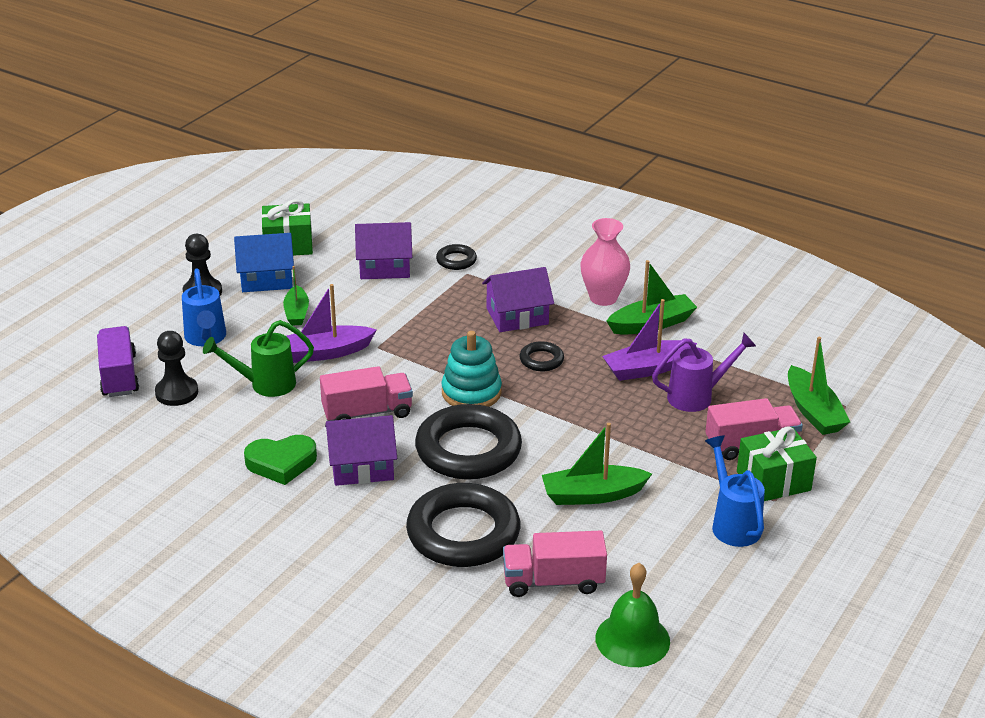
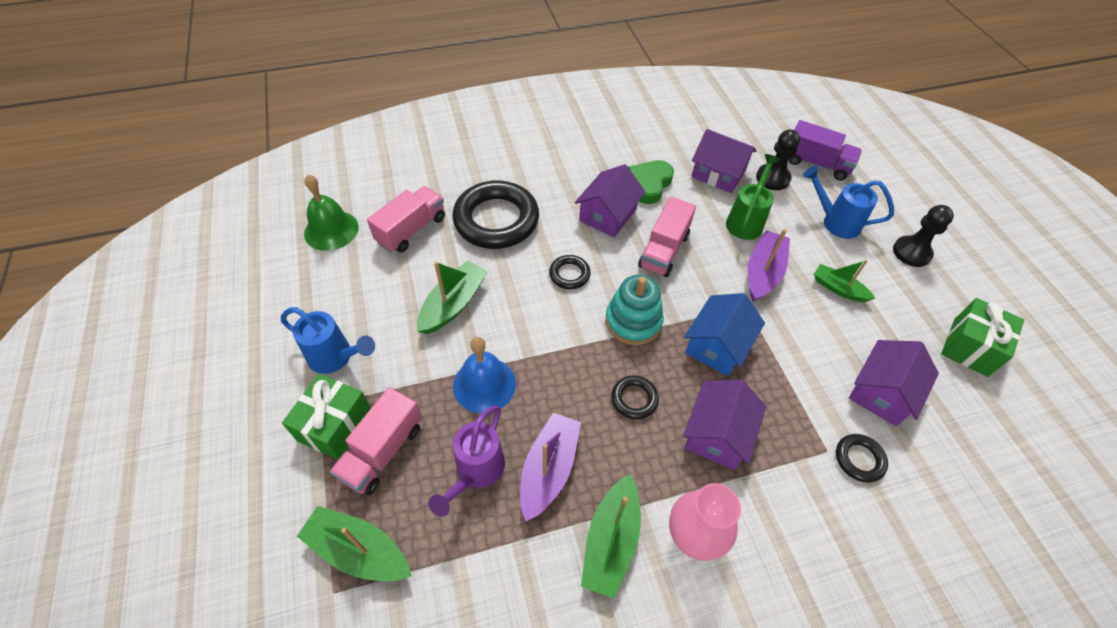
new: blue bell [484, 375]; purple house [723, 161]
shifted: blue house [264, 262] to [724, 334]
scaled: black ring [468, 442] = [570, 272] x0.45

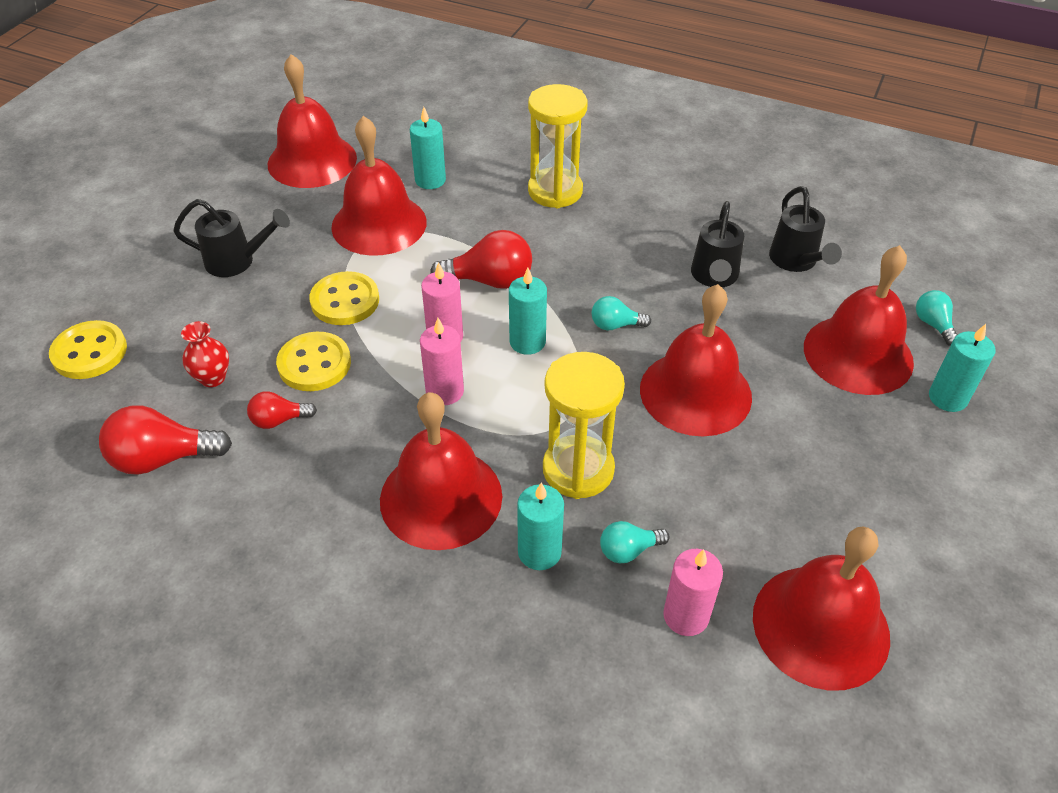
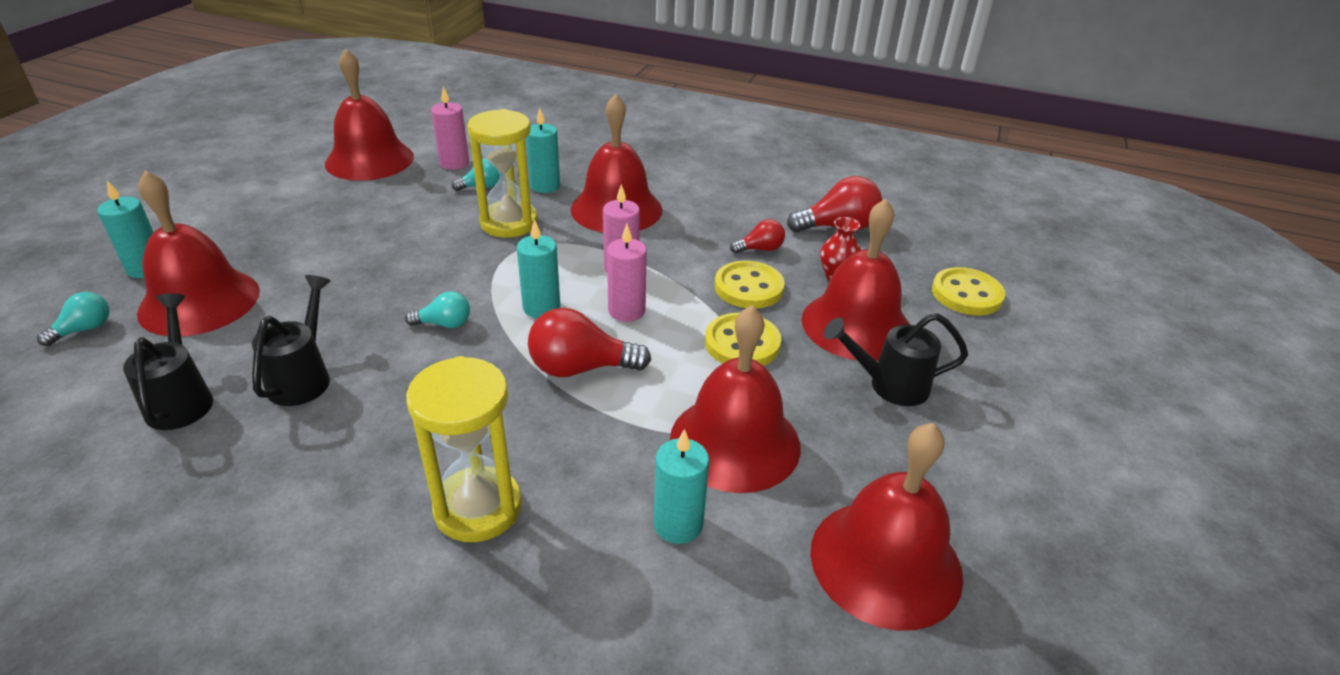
shifted: red bell [696, 360] to [856, 280]
rotated: turquoise light bulb [937, 318] = [73, 319] 120 degrees counterclockwise

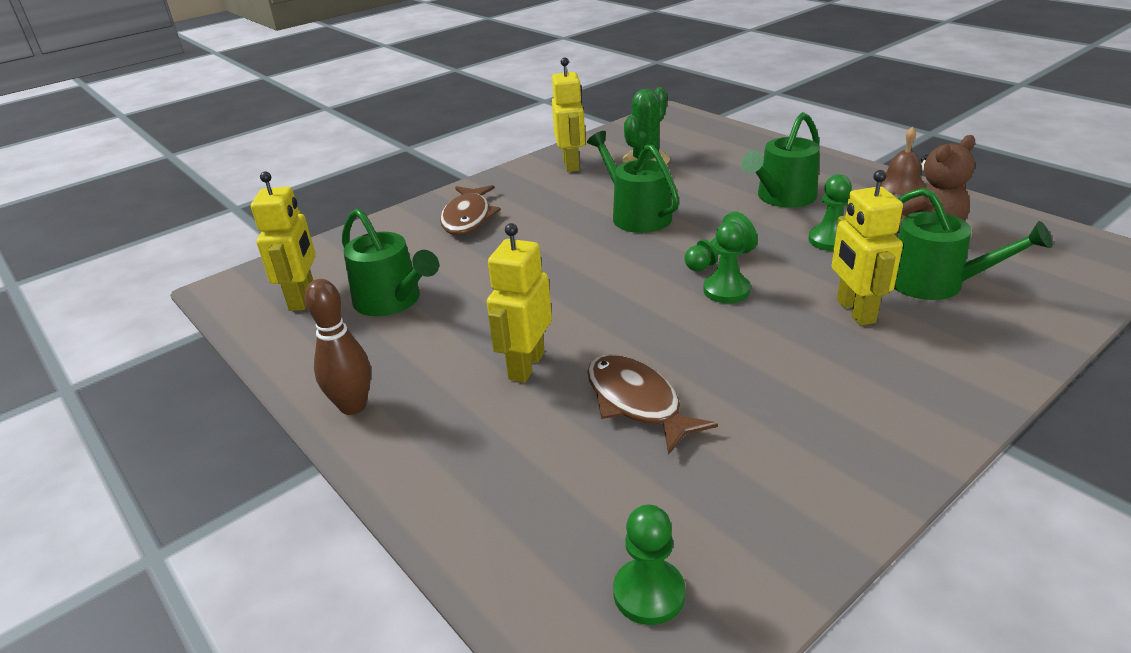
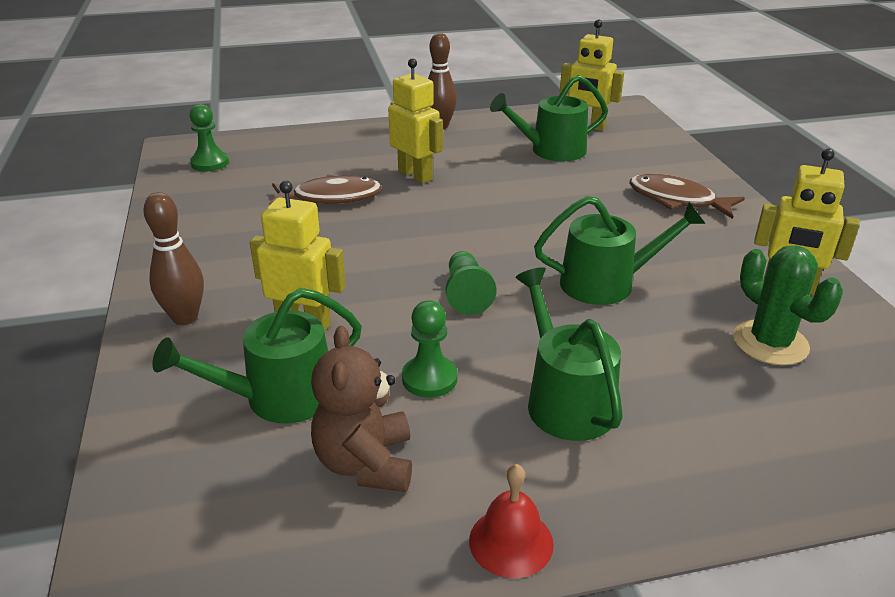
gone: green pawn [727, 262]
new: brown bowling pin [174, 258]
repainted: brown bell [903, 161] to red bell [511, 521]

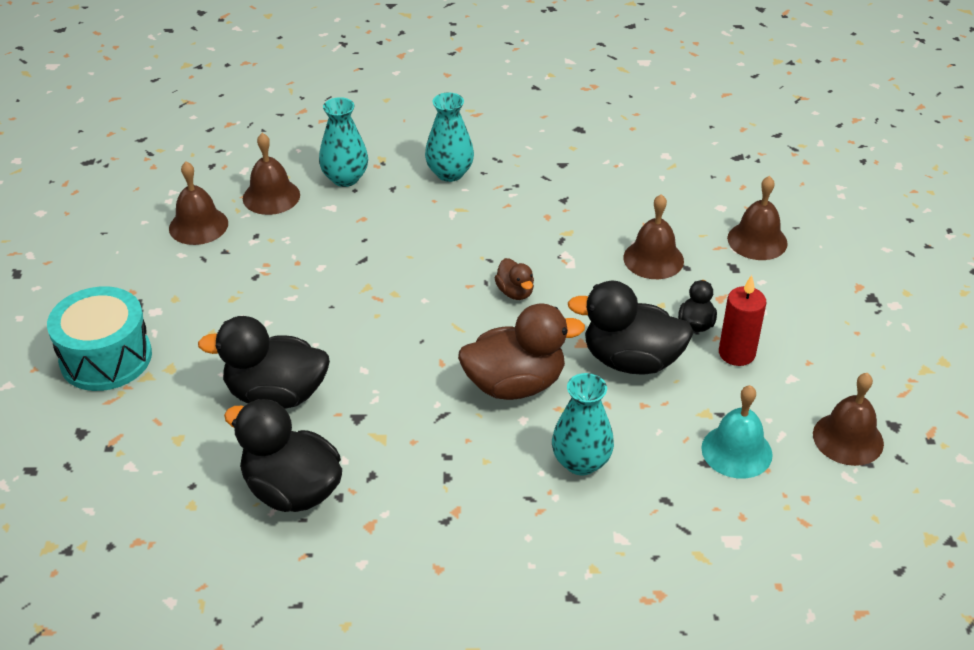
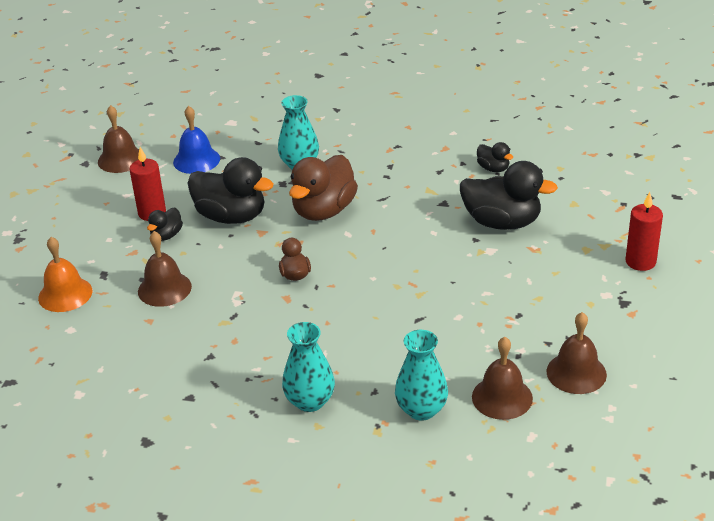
swapped: turquoise drum [99, 338] to red candle [644, 231]
repainted: turquoise bell [737, 432] to blue bell [196, 140]; brown bell [757, 218] to orange bell [65, 274]
rotated: brown duck [521, 351] = [323, 188] 60 degrees counterclockwise
scaled: black duck [283, 455] = [495, 157] x0.49

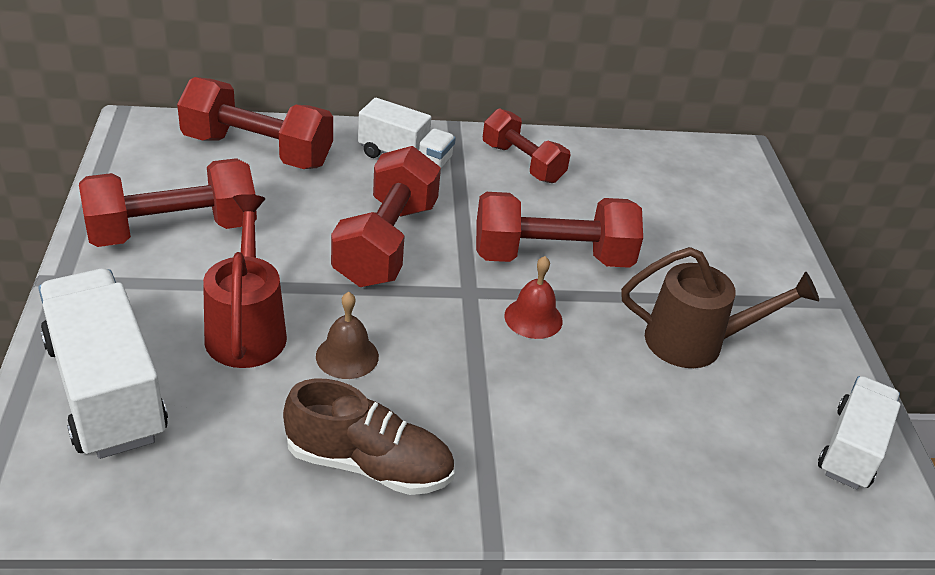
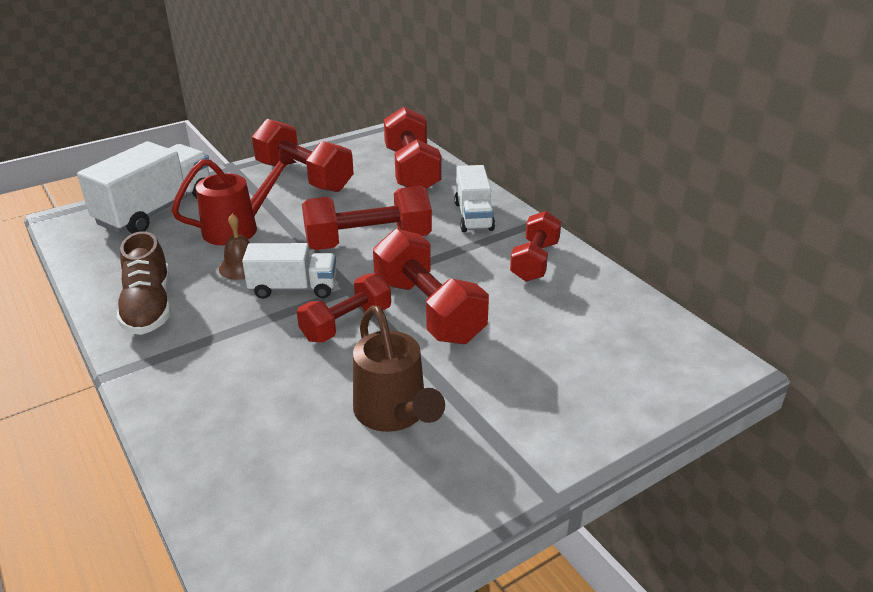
shifted: white truck [859, 432] to [289, 271]
swapped: red bell [533, 297] to red dumbbell [344, 307]

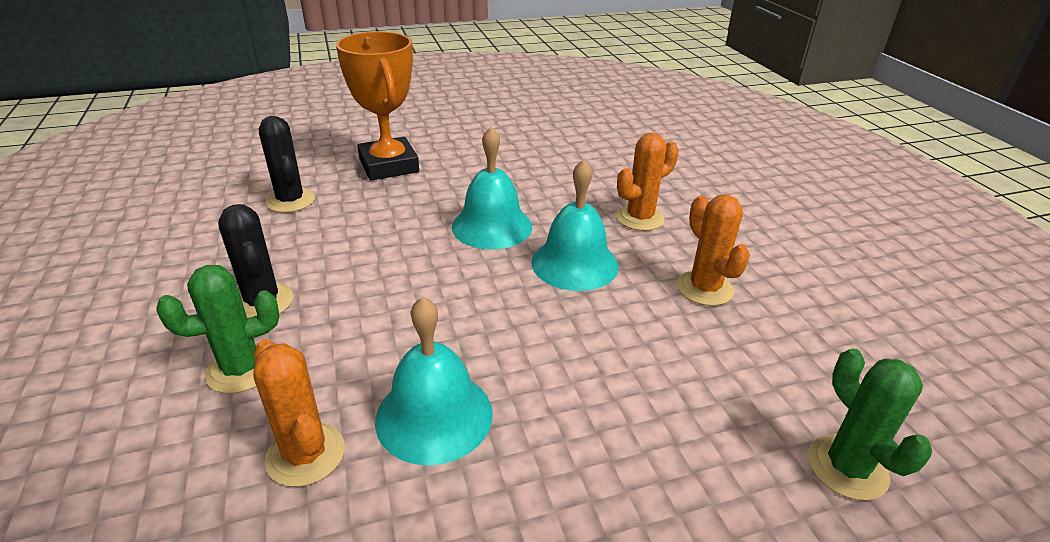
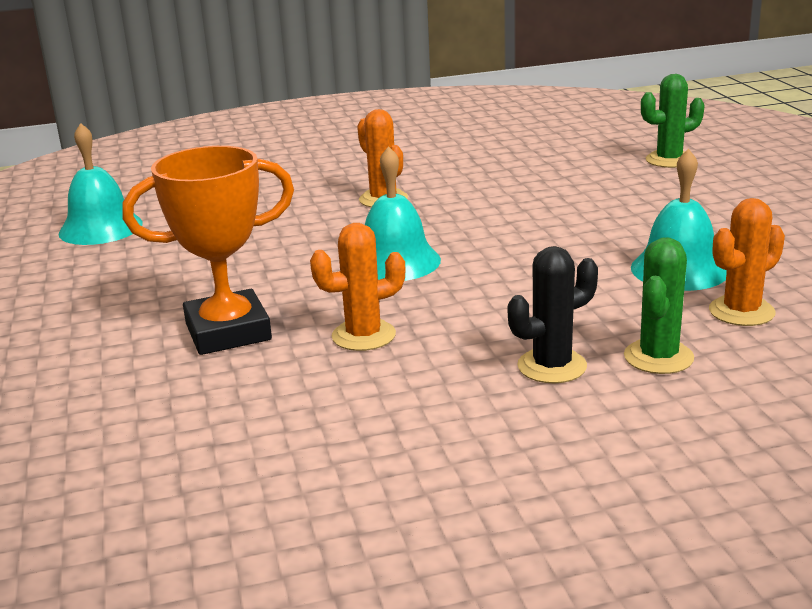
gone: black cactus [287, 164]
shifted: turquoise bell [575, 225] to [100, 184]; orange cactus [713, 250] to [358, 287]
rotated: green cactus [217, 329] = [659, 305] 45 degrees clockwise

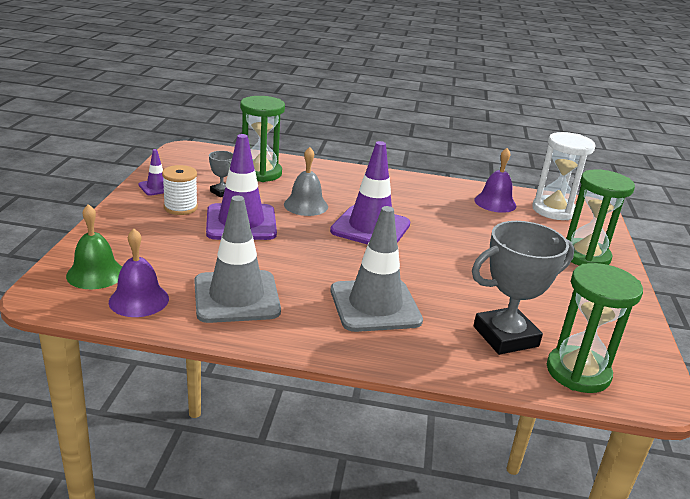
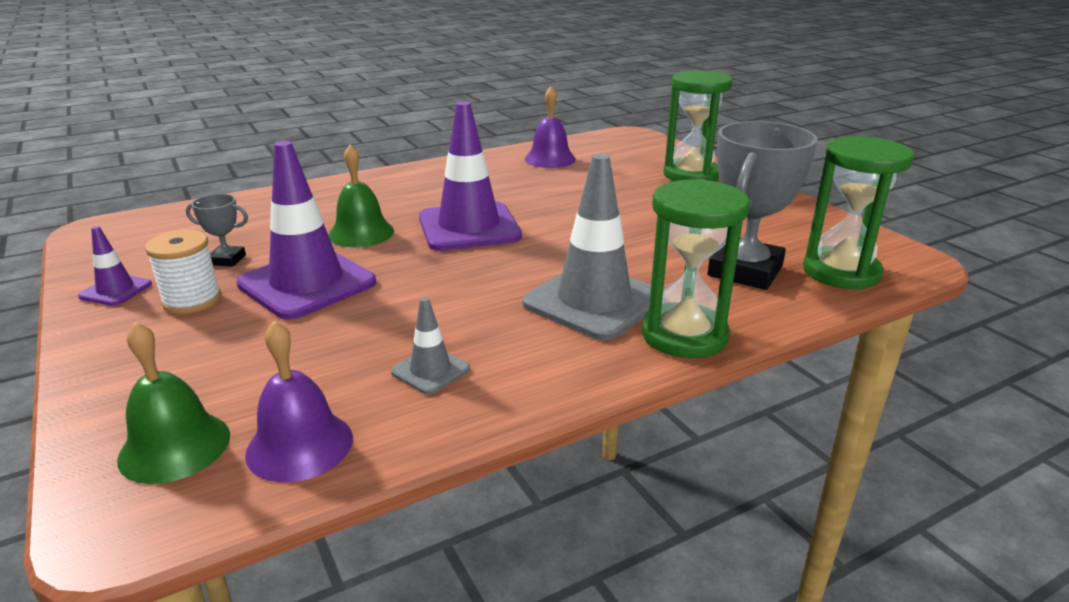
gone: white hourglass [564, 176]
shifted: green hourglass [262, 139] to [695, 268]
repainted: grey bell [306, 181] to green bell [361, 196]
scaled: grey traffic cone [237, 259] = [430, 346] x0.47

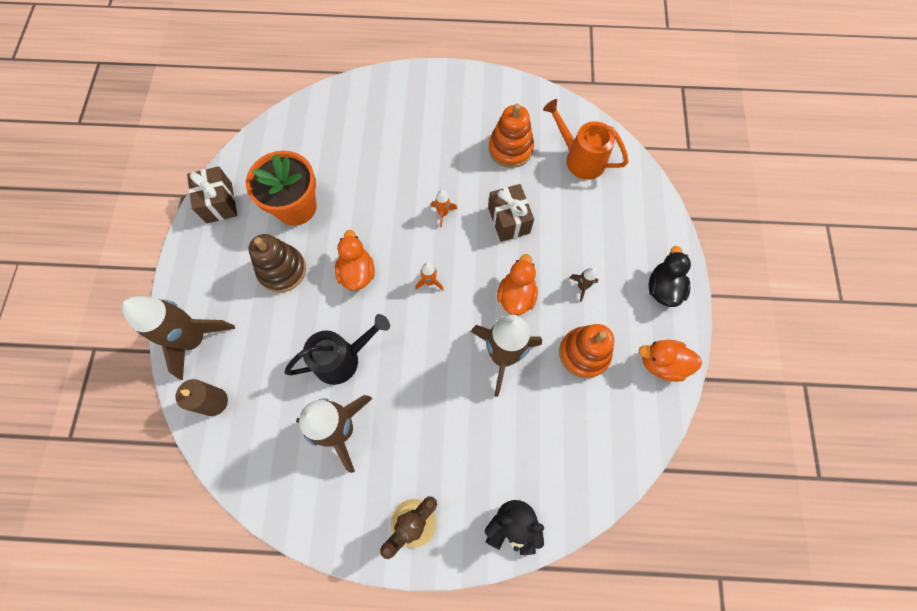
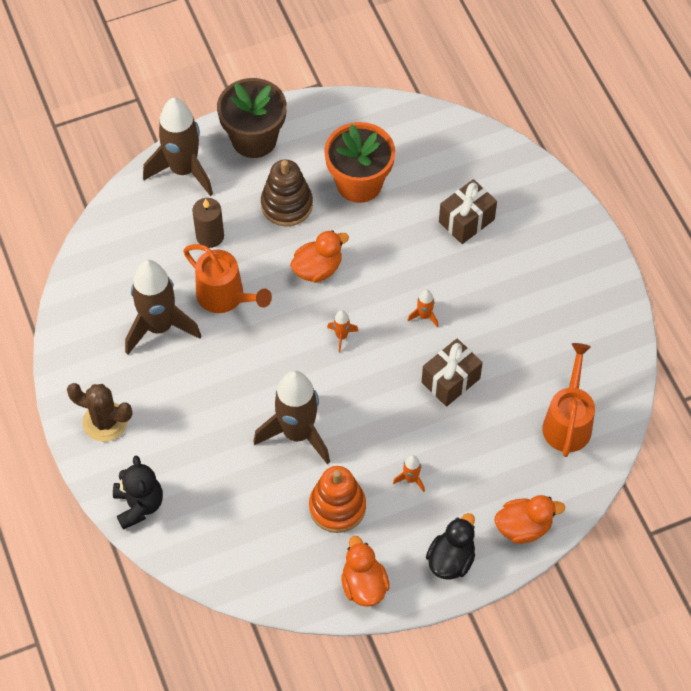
gone: orange stacking toy [511, 136]
new: brown flower pot [252, 118]
shifted: brown candle [201, 397] to [208, 223]; brown gift [212, 195] to [468, 211]; orange duck [517, 284] to [530, 519]
repainted: black watering can [337, 349] to orange watering can [227, 278]; brown rocket [583, 285] to orange rocket [409, 473]
rotated: black duck [670, 276] = [450, 546] 45 degrees counterclockwise

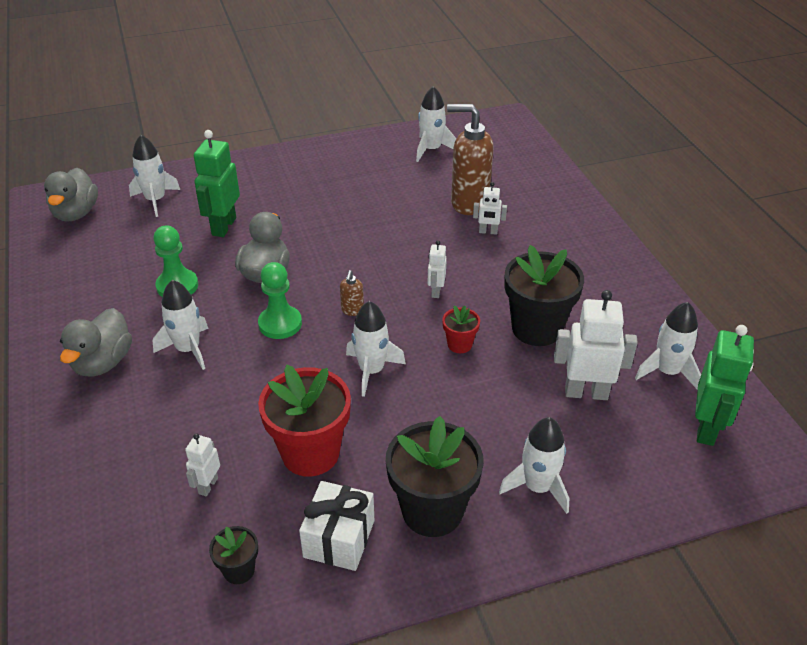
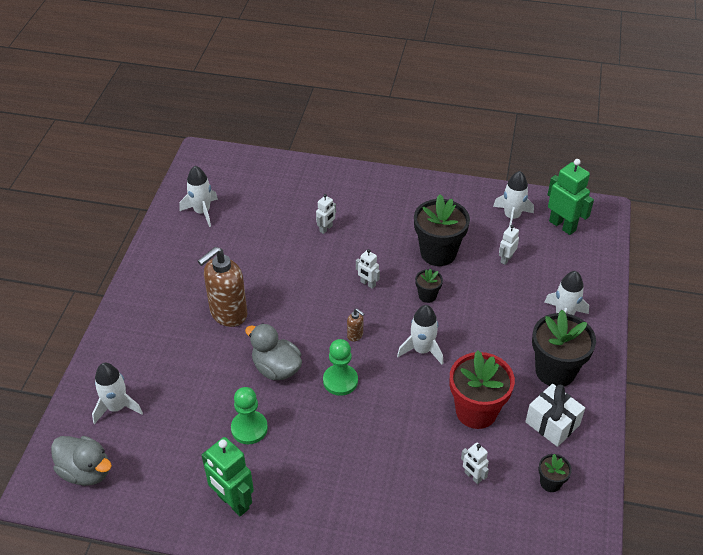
gone: grey duck [96, 342]; white rocket [181, 325]
shifted: green robot [217, 183] to [228, 476]; brown soap dispenser [470, 159] to [222, 287]
repainted: red flower pot [461, 329] to black flower pot [429, 286]
scaled: white robot [596, 345] = [509, 245] x0.54

